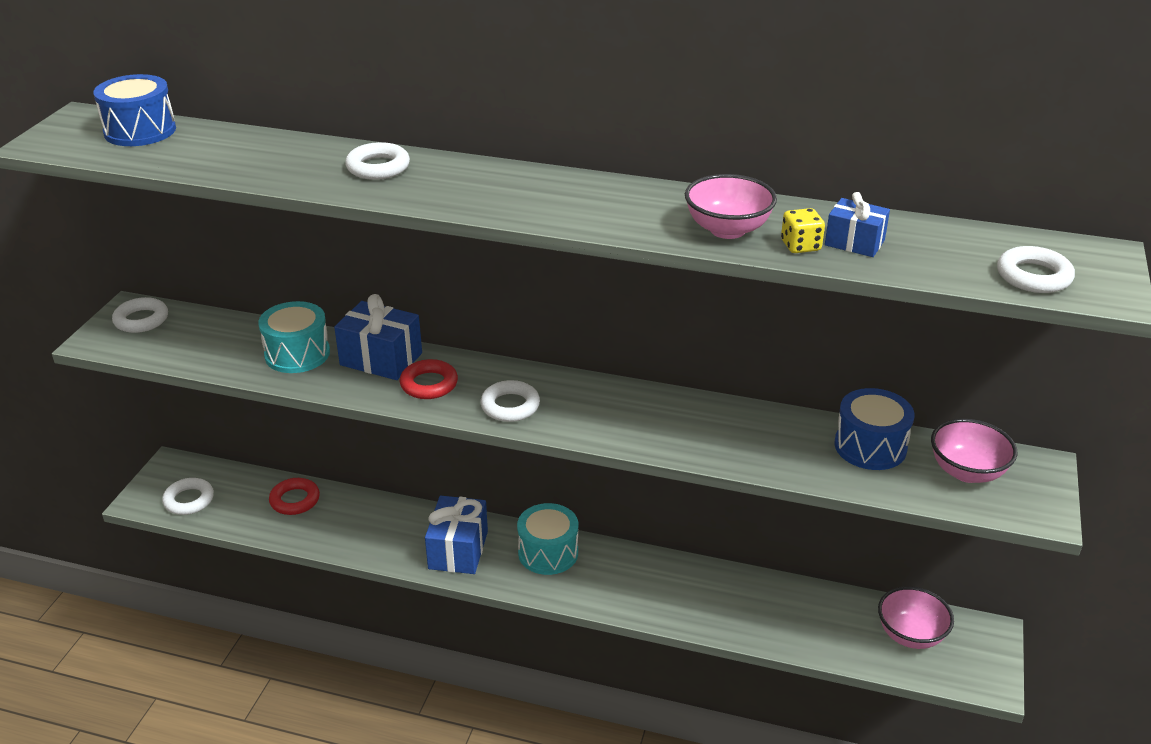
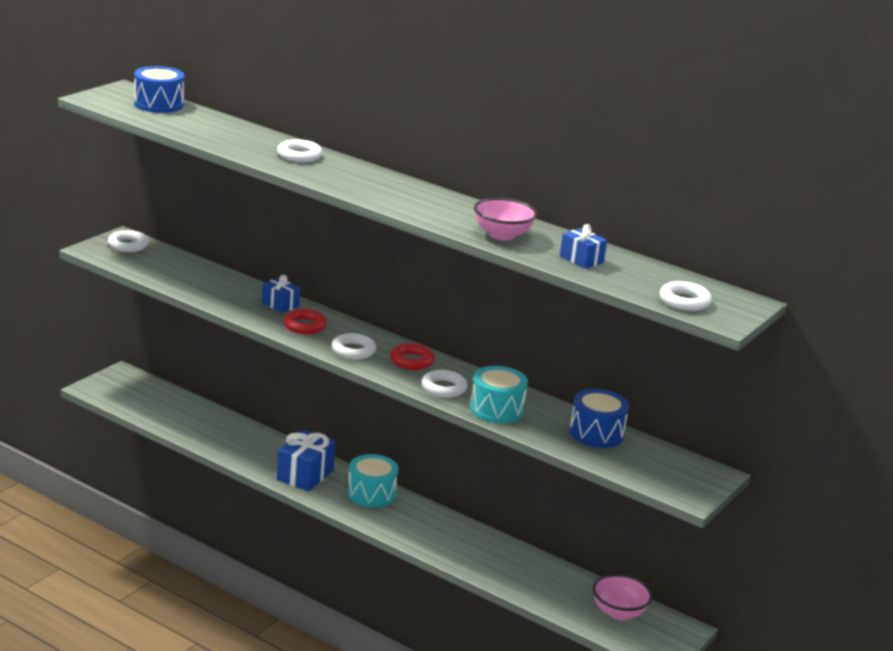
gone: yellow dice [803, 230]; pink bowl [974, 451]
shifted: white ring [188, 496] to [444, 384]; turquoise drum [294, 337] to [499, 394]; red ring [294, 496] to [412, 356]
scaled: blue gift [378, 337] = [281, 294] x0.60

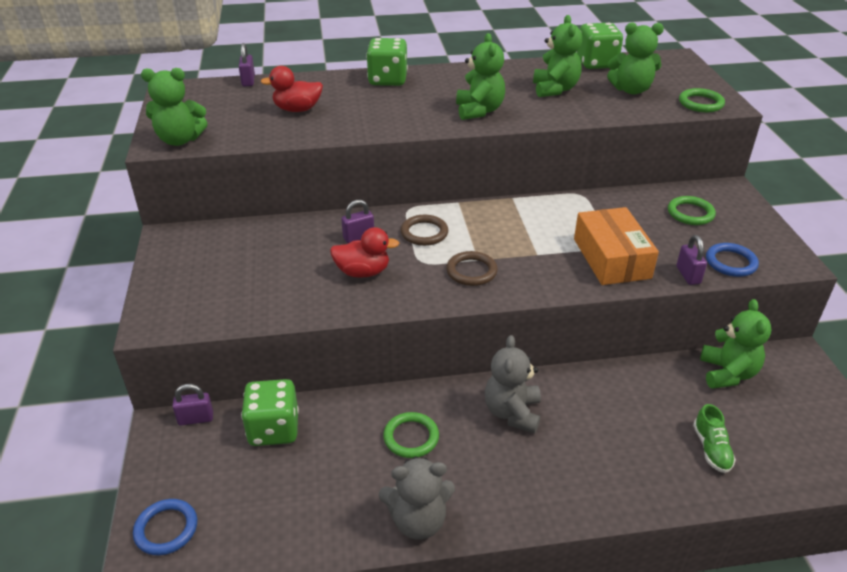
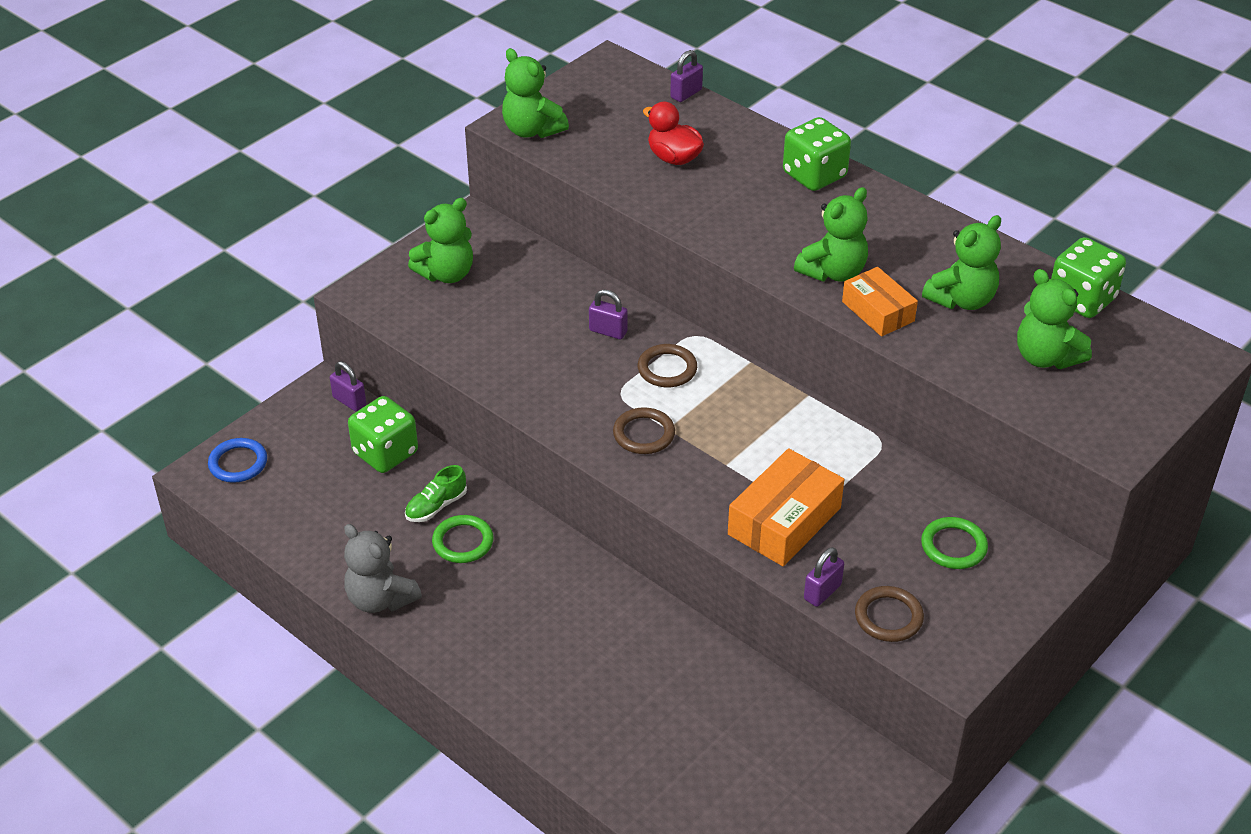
gone: red duck [364, 252]; grey teddy bear [513, 384]; green ring [702, 100]
new: orange box [880, 302]
shifted: green shoe [714, 438] to [436, 493]; green teddy bear [735, 344] to [440, 240]
repainted: blue ring [732, 260] to brown ring [889, 614]

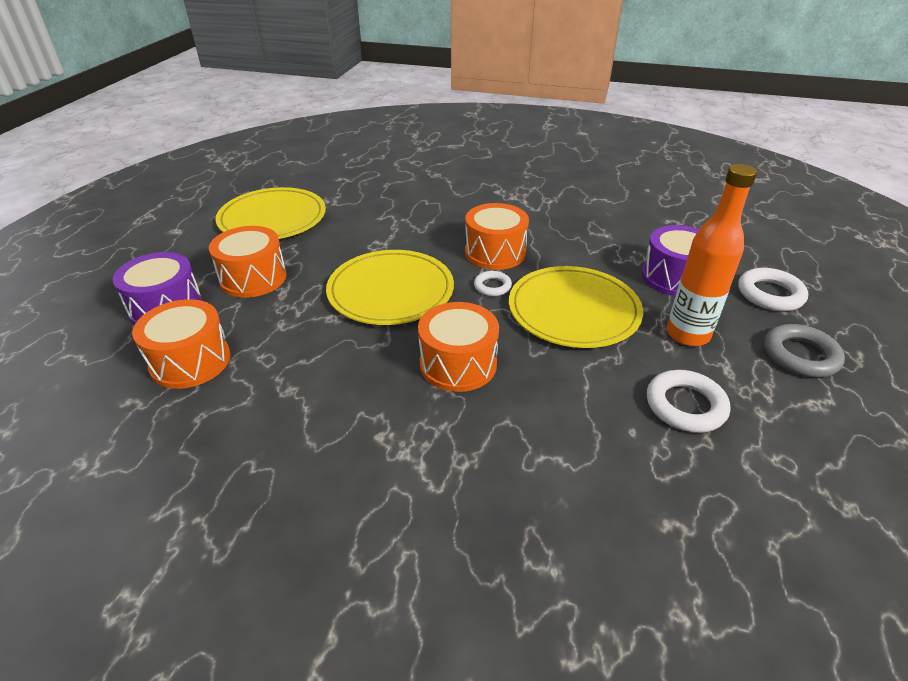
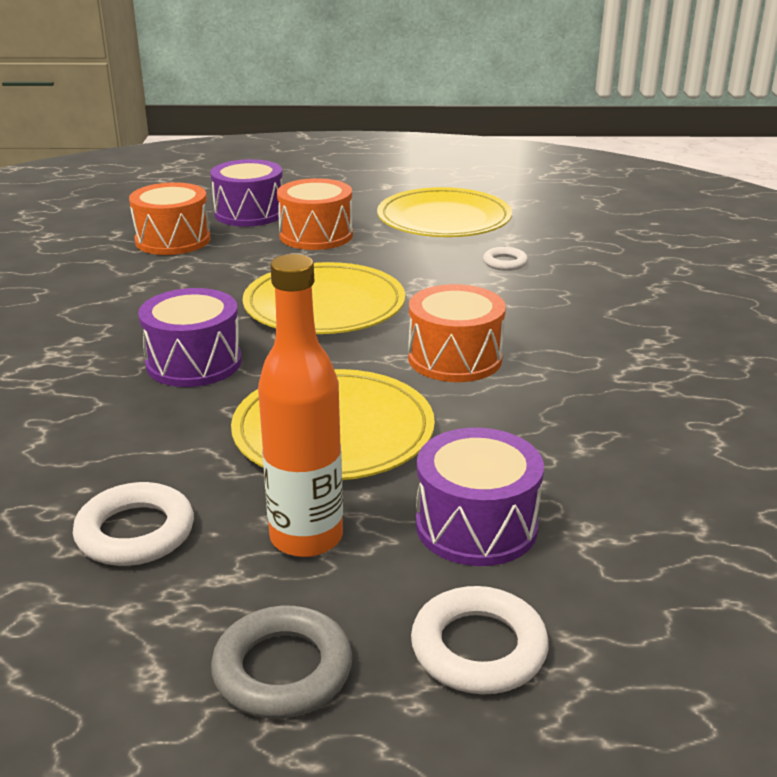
shifted: white ring [493, 283] to [505, 259]
repainted: orange drum [458, 347] to purple drum [190, 337]

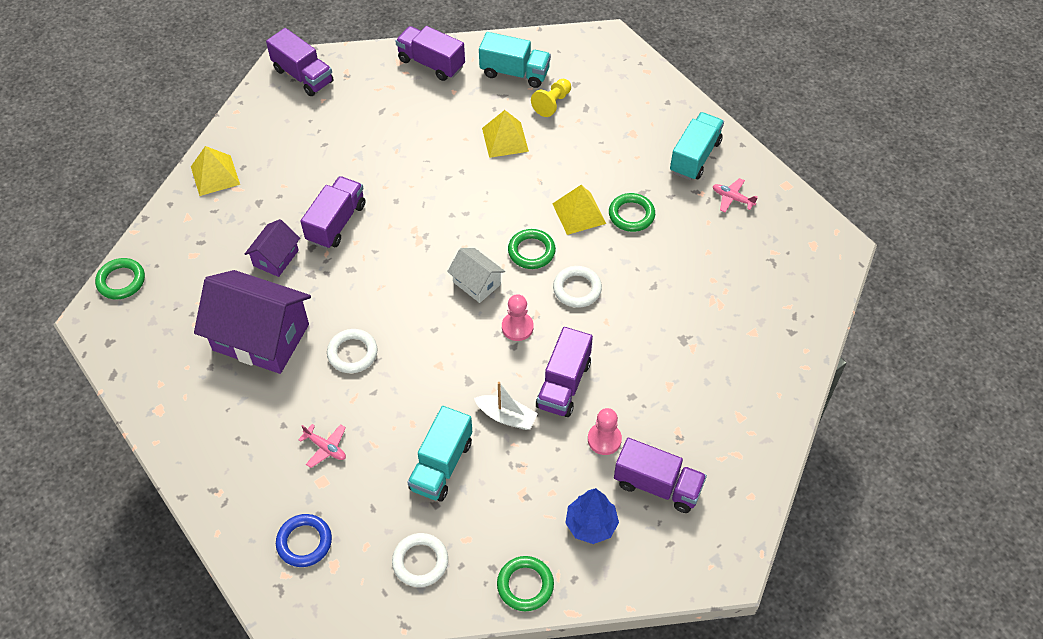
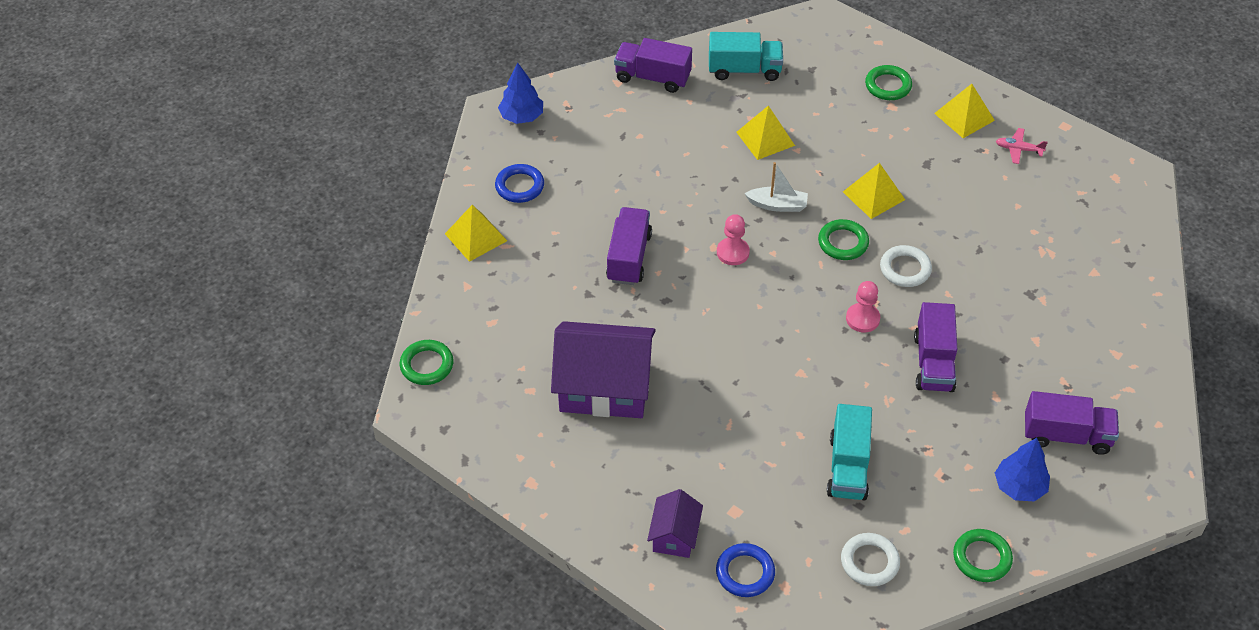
gone: pink plane [322, 446]; white ring [352, 351]; white house [476, 275]; yellow pawn [551, 98]
new: blue ring [519, 183]
shifted: purple house [272, 248] to [675, 523]; white boat [506, 406] to [776, 187]; pink pawn [605, 431] to [733, 239]; green ring [632, 212] to [888, 82]
swapped: purple truck [300, 62] to blue tree [520, 93]; turquoise truck [697, 146] to yellow pyramid [964, 111]

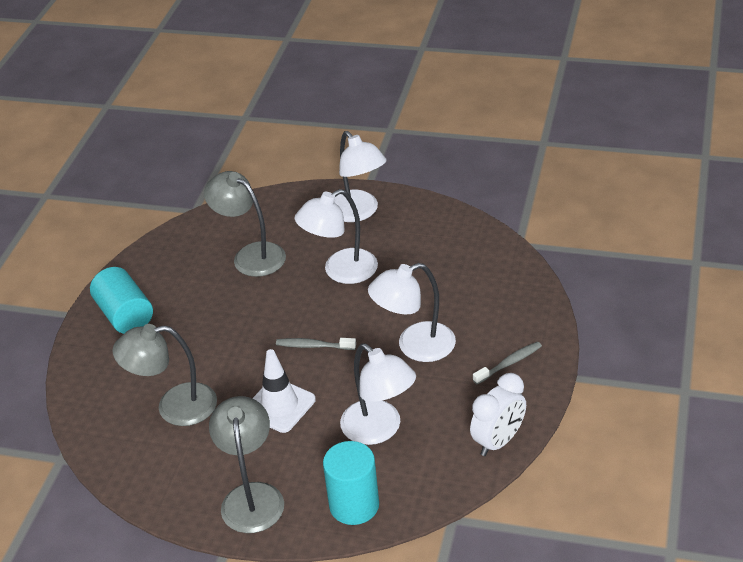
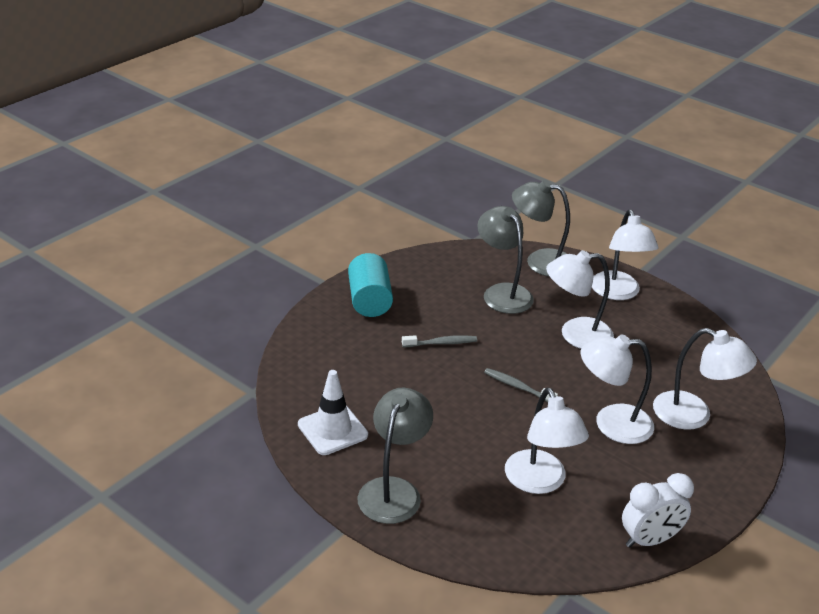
gone: turquoise cylinder [351, 483]
new: white lamp [705, 379]
shifted: grey lamp [164, 375] to [541, 228]; white traffic cone [284, 391] to [333, 412]; grey toothbrush [507, 363] to [439, 341]

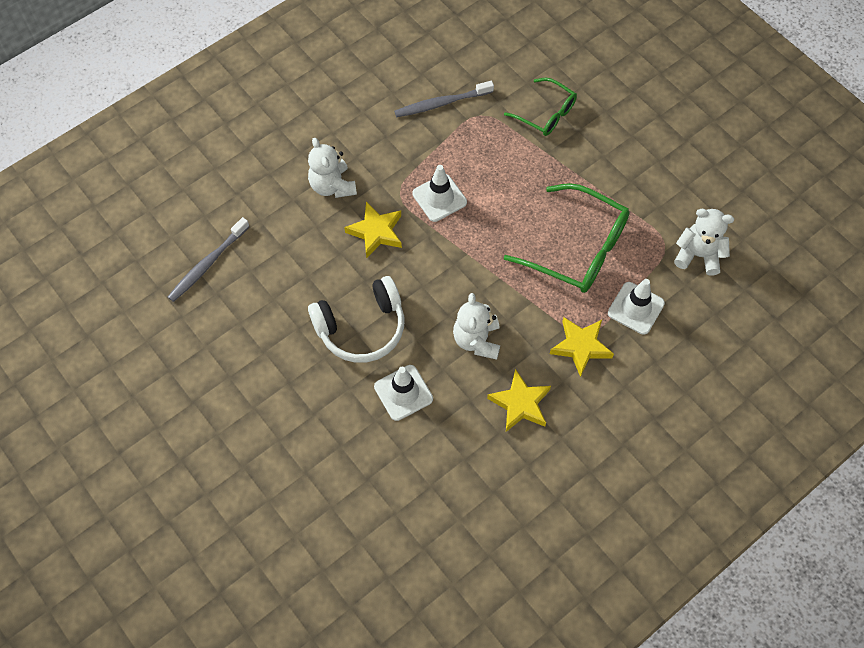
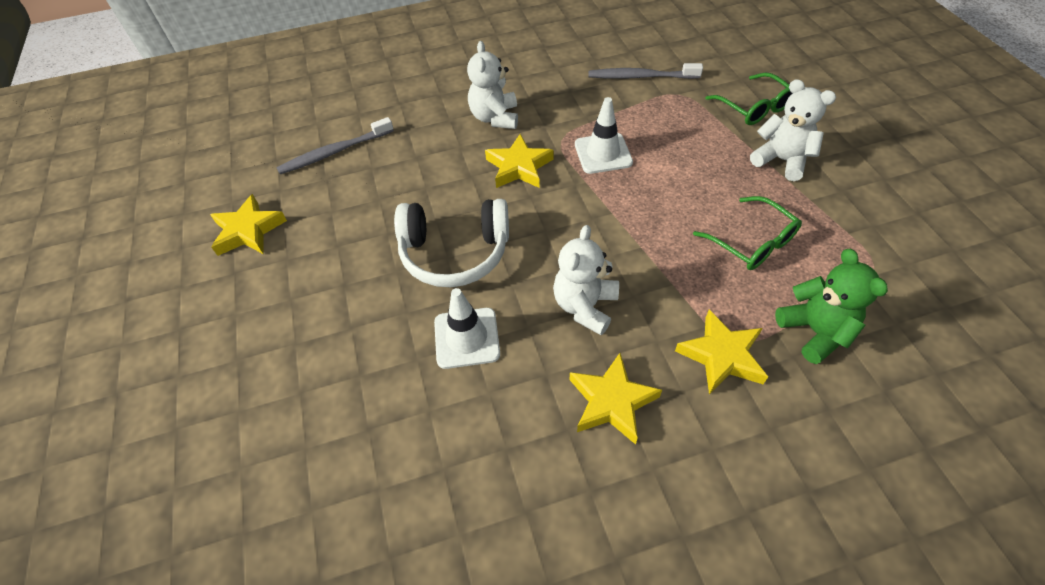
new: yellow star [248, 225]
shifted: white teddy bear [704, 242] to [793, 130]
swapped: white traffic cone [636, 307] to green teddy bear [831, 306]
scaled: green glasses [567, 238] = [747, 233] x0.60

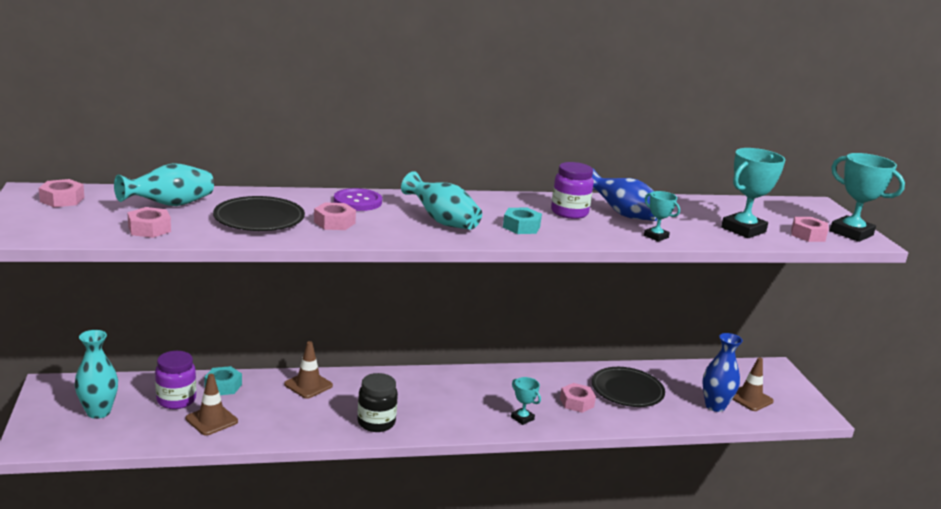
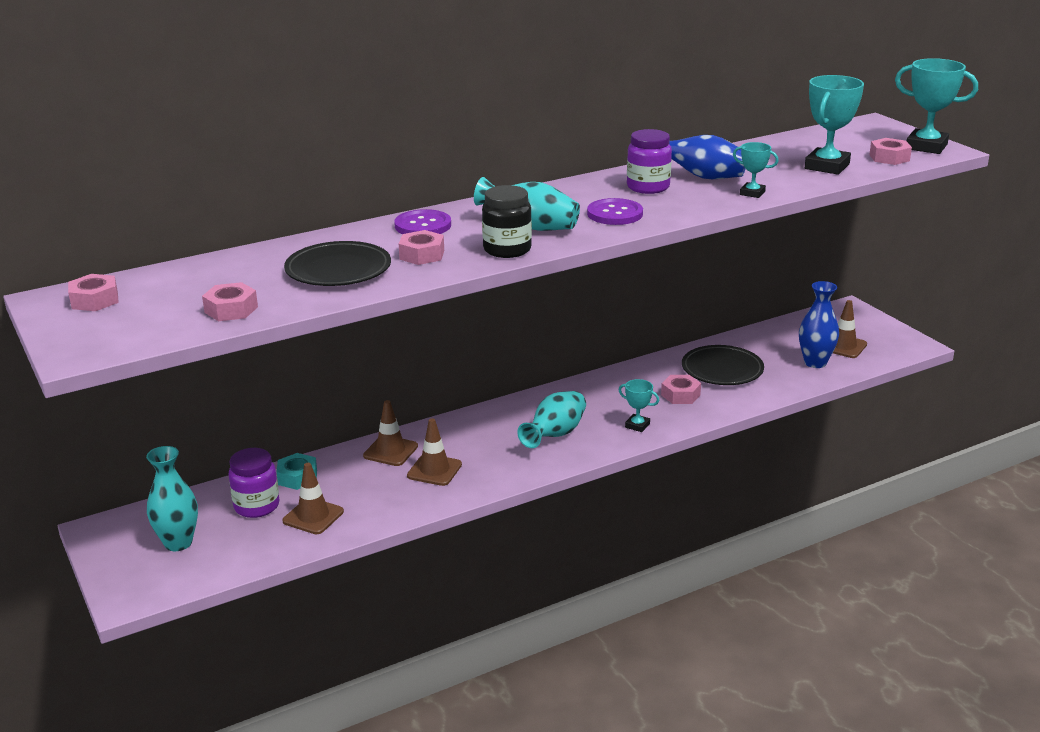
new: brown traffic cone [434, 452]
shifted: turquoise vase [164, 184] to [551, 419]; black jar [378, 402] to [507, 221]
swapped: turquoise nut [522, 221] to purple button [615, 211]

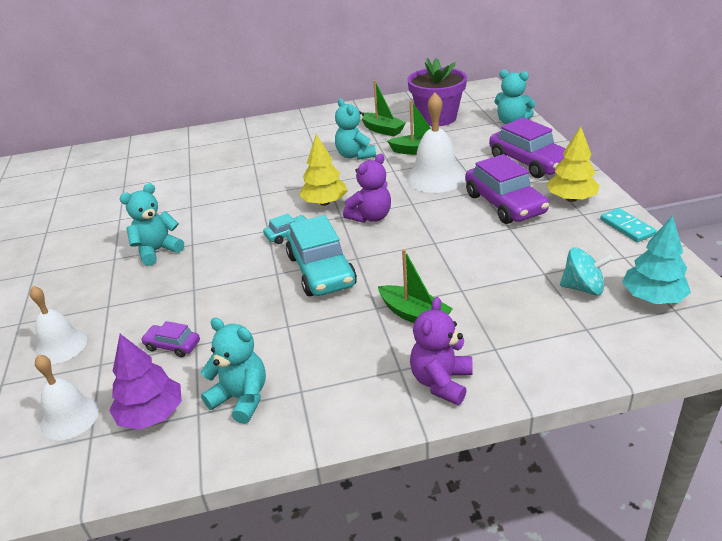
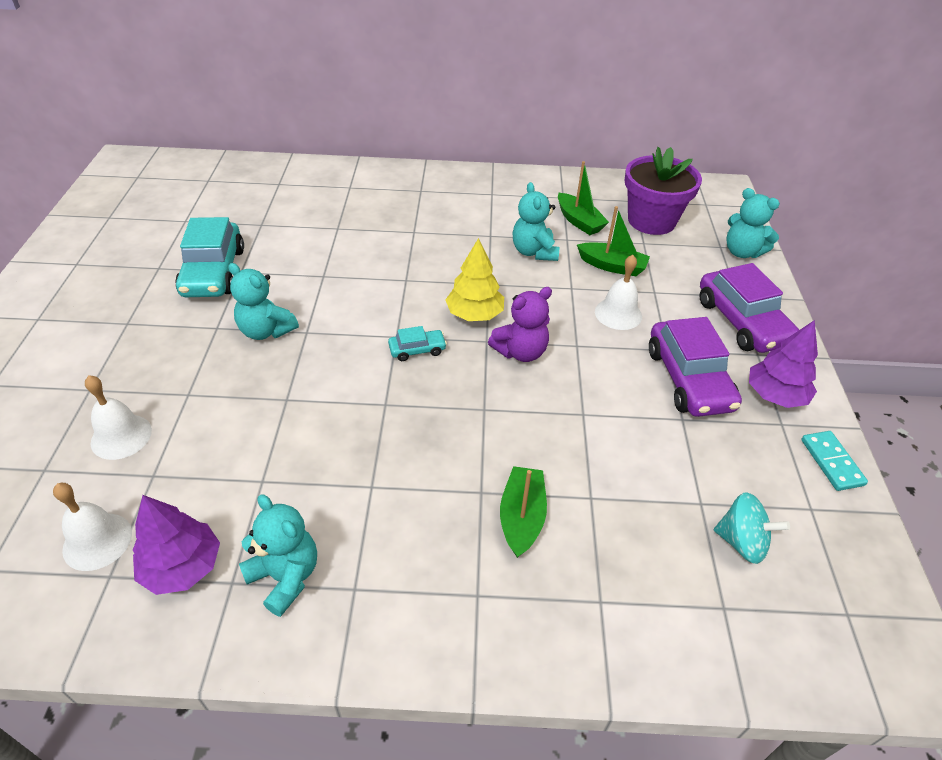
gone: purple car [170, 339]; purple teddy bear [441, 351]; turquoise tree [656, 259]
shifted: turquoise car [321, 255] to [209, 257]
repainted: yellow tree [573, 164] to purple tree [783, 364]
rotated: turquoise teddy bear [151, 224] = [263, 301] 120 degrees counterclockwise; green boat [415, 286] = [523, 512] 135 degrees counterclockwise
scaled: white bell [436, 143] = [618, 292] x0.65

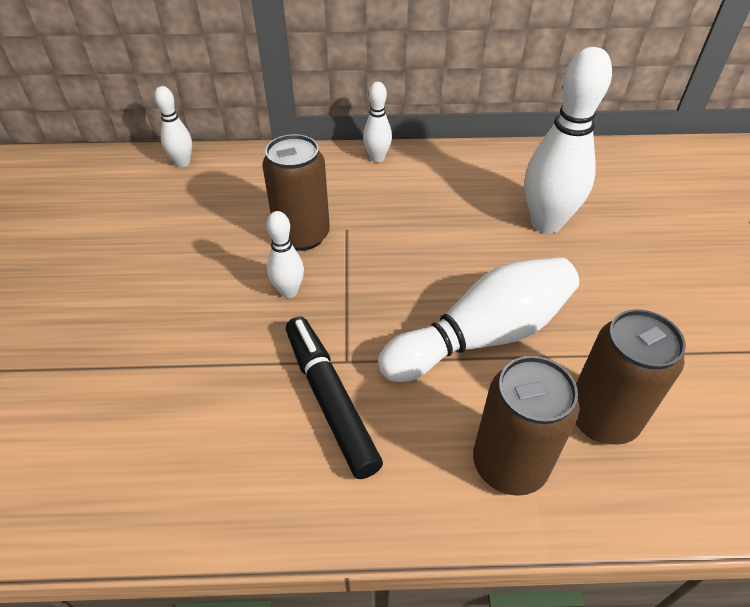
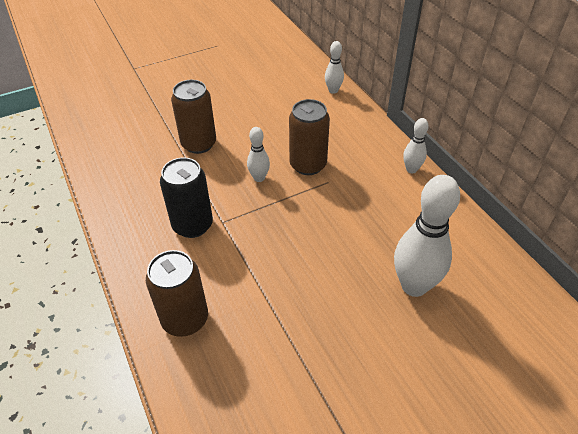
gone: white bowling pin [478, 319]
shifted: brown can [631, 377] to [193, 117]
swapped: black marker [334, 398] to black can [186, 197]

